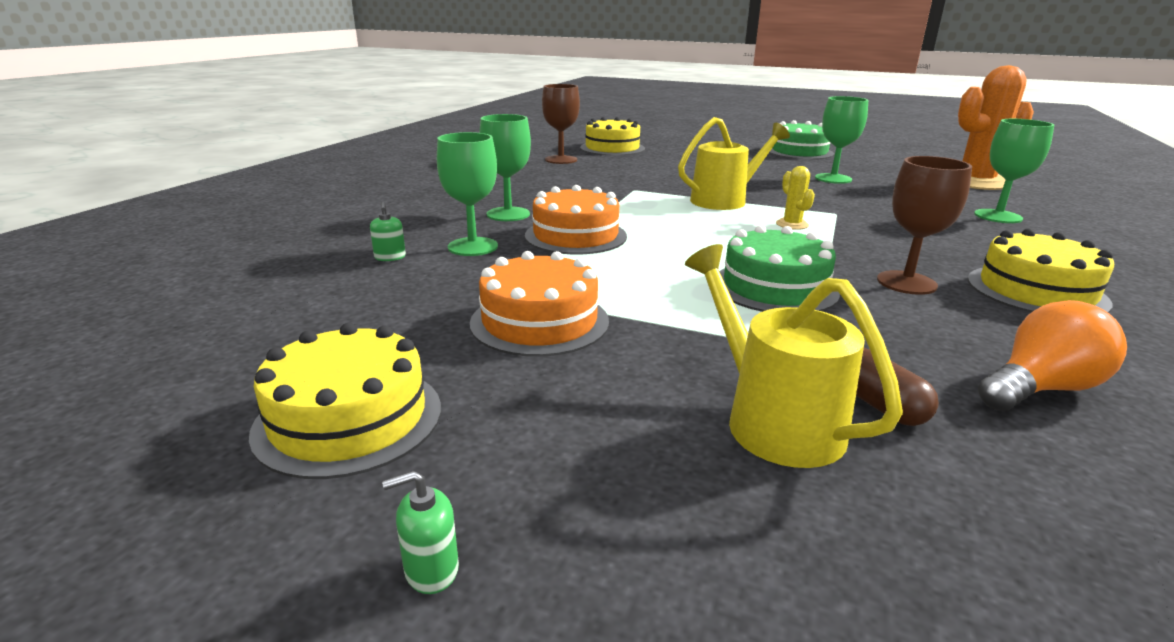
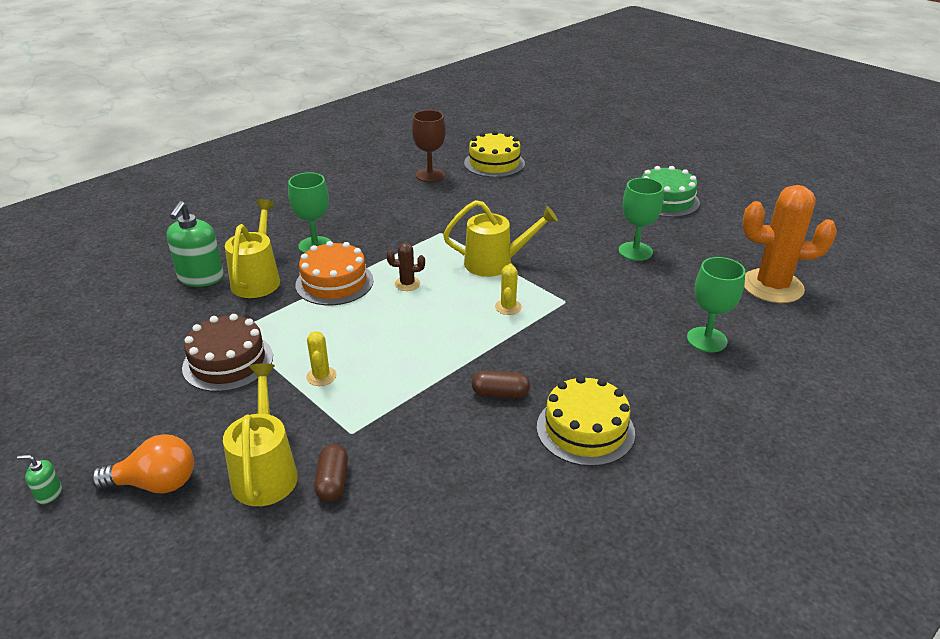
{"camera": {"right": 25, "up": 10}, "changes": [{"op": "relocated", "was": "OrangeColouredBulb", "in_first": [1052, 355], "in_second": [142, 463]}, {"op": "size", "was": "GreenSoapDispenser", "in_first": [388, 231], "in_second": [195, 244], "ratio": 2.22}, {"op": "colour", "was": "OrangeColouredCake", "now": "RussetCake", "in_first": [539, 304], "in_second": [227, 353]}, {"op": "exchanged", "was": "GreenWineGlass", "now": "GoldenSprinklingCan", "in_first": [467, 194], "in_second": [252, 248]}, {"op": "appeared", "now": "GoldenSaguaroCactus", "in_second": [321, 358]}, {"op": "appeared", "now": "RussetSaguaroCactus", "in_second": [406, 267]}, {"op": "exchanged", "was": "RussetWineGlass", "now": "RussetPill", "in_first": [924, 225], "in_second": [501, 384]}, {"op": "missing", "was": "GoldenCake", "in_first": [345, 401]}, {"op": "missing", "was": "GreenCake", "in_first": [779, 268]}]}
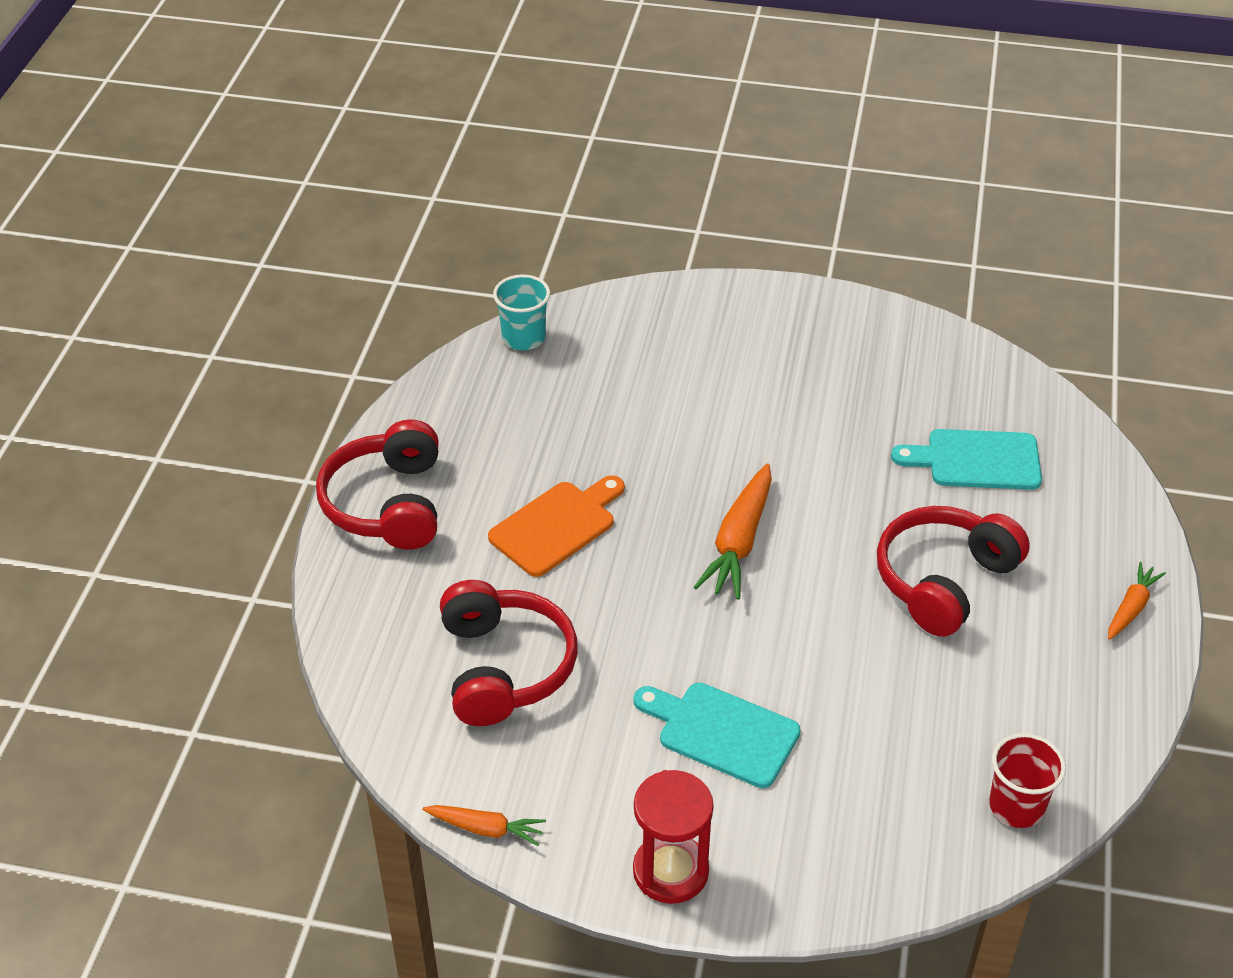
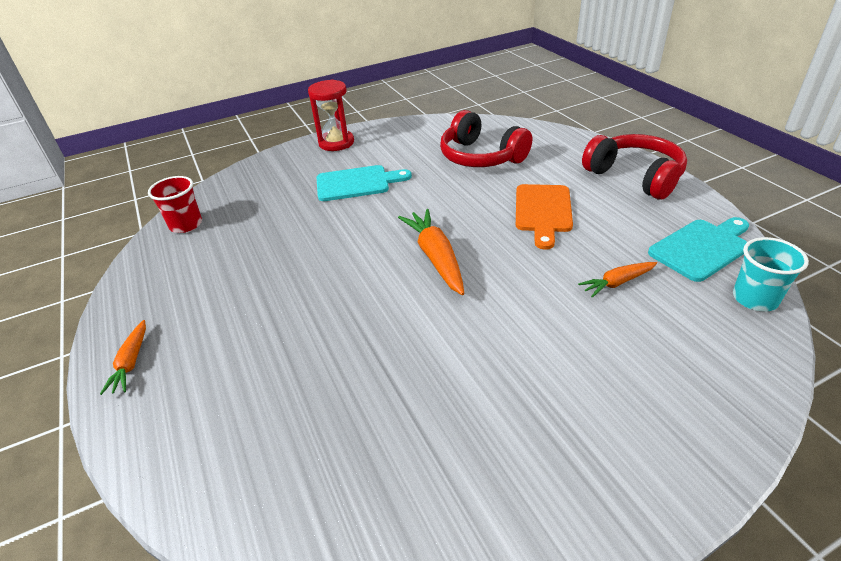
{"camera": {"right": 145, "up": -5}, "changes": [{"op": "relocated", "was": "OrangeColouredToyCarrot", "in_first": [484, 825], "in_second": [617, 280]}, {"op": "relocated", "was": "TealCuttingBoard", "in_first": [966, 459], "in_second": [698, 249]}, {"op": "missing", "was": "CrimsonHeadphones", "in_first": [953, 571]}]}
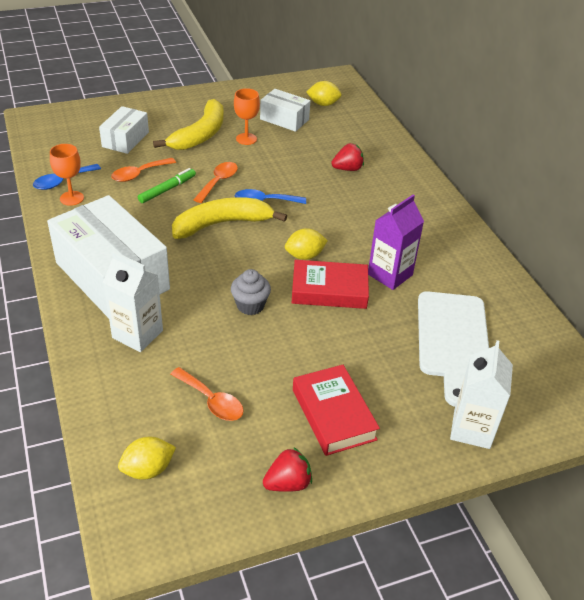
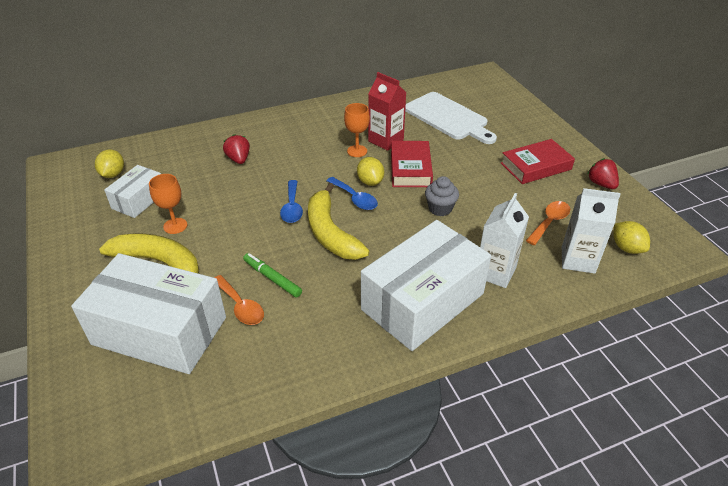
{"camera": {"right": -90, "up": 0}, "changes": [{"op": "size", "was": "SnowWhiteBox", "in_first": [124, 130], "in_second": [148, 313], "ratio": 1.94}, {"op": "relocated", "was": "BlueSpoon", "in_first": [67, 177], "in_second": [352, 193]}, {"op": "relocated", "was": "OrangeColouredWineGlass", "in_first": [67, 175], "in_second": [357, 130]}, {"op": "colour", "was": "PurpleMilkCarton", "now": "CrimsonMilkCarton", "in_first": [396, 242], "in_second": [387, 111]}, {"op": "spun", "was": "SnowWhiteCuttingBoard", "in_first": [453, 349], "in_second": [451, 118], "clockwise": 45}, {"op": "relocated", "was": "SnowWhiteMilkCarton", "in_first": [481, 394], "in_second": [591, 231]}, {"op": "missing", "was": "OrangeColouredSpoon", "in_first": [215, 182]}]}
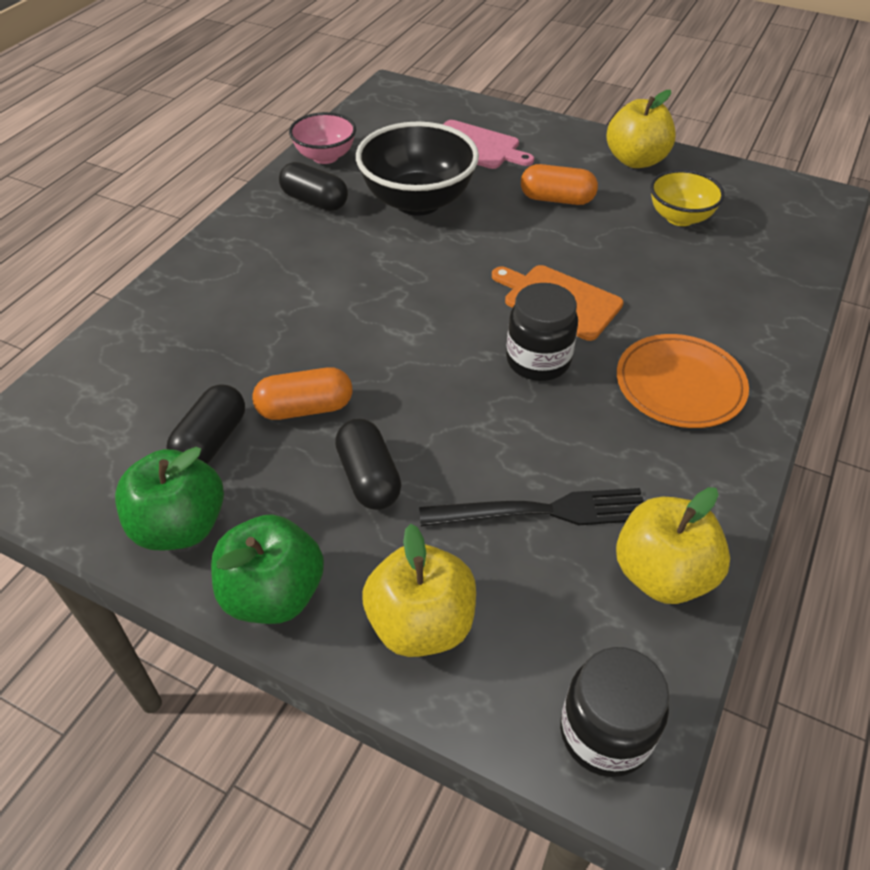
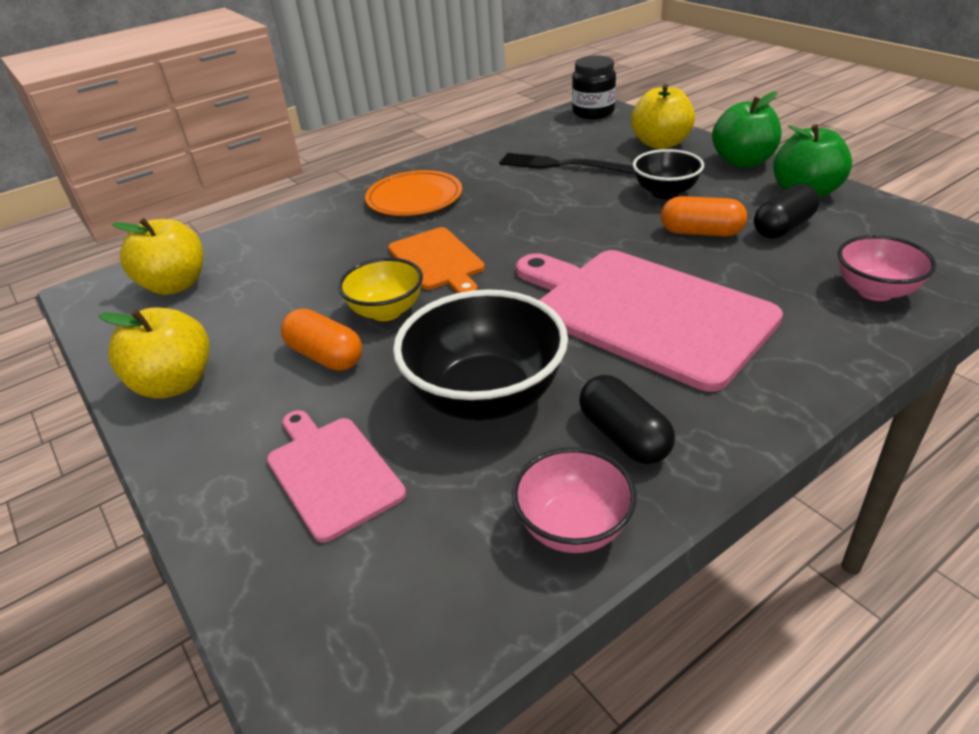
{"camera": {"right": -150, "up": -10}, "changes": [{"op": "relocated", "was": "GoldenApple", "in_first": [673, 545], "in_second": [157, 256]}, {"op": "relocated", "was": "GoldenDeepDish", "in_first": [687, 198], "in_second": [380, 289]}, {"op": "appeared", "now": "RosyCuttingBoard", "in_second": [649, 321]}, {"op": "exchanged", "was": "BlackPill", "now": "BlackDeepDish", "in_first": [368, 464], "in_second": [668, 174]}, {"op": "appeared", "now": "RosyDeepDish", "in_second": [887, 268]}, {"op": "missing", "was": "BlackJar", "in_first": [542, 332]}]}
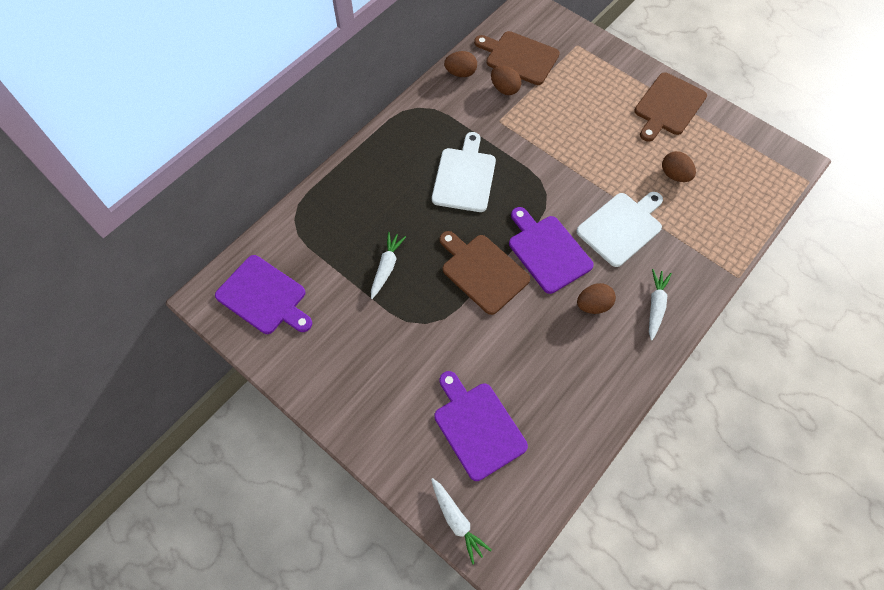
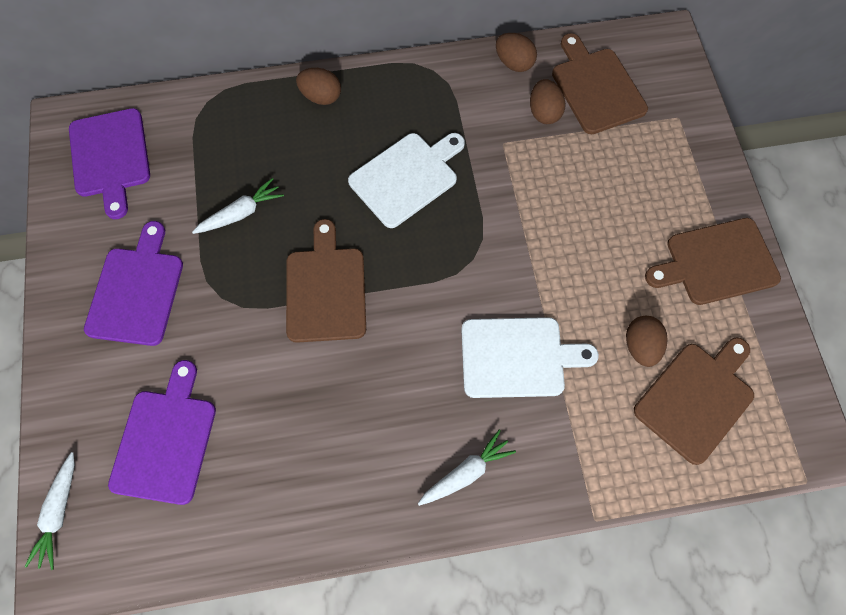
{"camera": {"right": 40, "up": 5}, "changes": [{"op": "relocated", "was": "PurpleCuttingBoard", "in_first": [551, 250], "in_second": [133, 283]}, {"op": "relocated", "was": "RussetEgg", "in_first": [596, 298], "in_second": [318, 86]}, {"op": "appeared", "now": "RussetCuttingBoard", "in_second": [694, 401]}]}
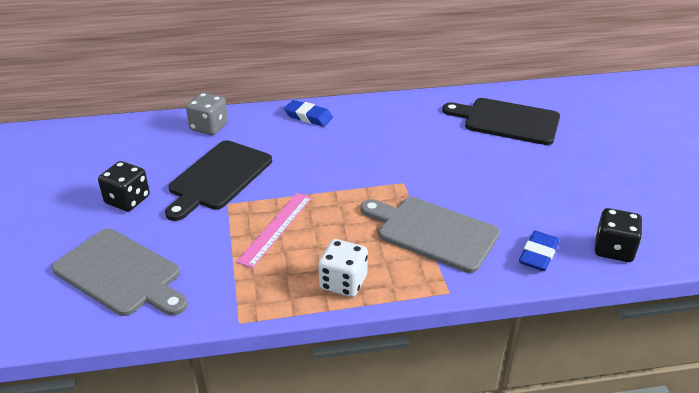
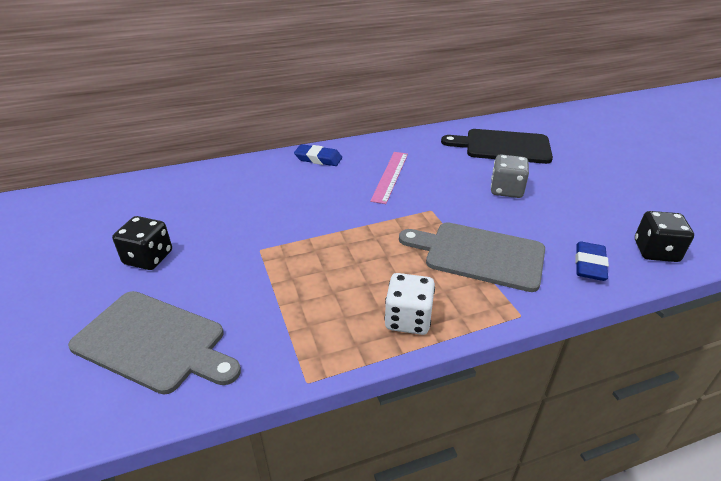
{"camera": {"right": -10, "up": 0}, "changes": [{"op": "relocated", "was": "RosyRuler", "in_first": [274, 230], "in_second": [389, 178]}, {"op": "relocated", "was": "GrayDie", "in_first": [207, 114], "in_second": [510, 176]}, {"op": "missing", "was": "BlackCuttingBoard", "in_first": [218, 180]}]}
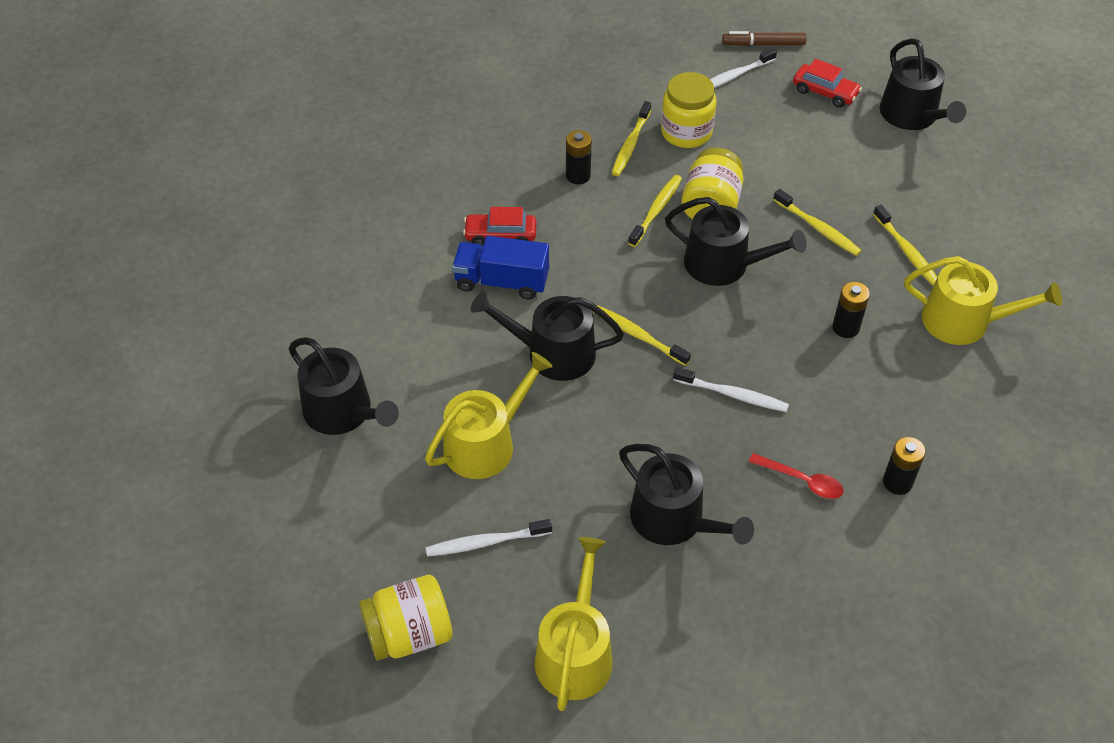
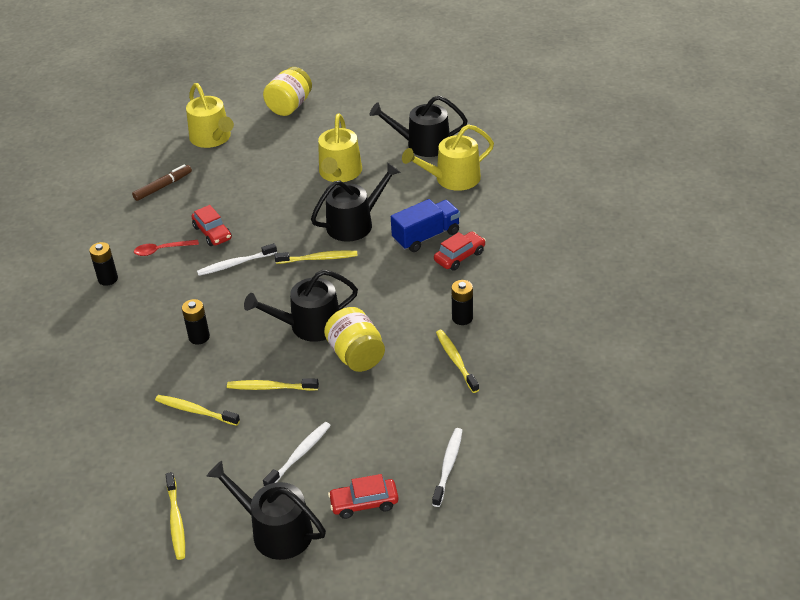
{"camera": {"right": 140, "up": -10}, "changes": [{"op": "relocated", "was": "RussetMarker", "in_first": [764, 38], "in_second": [162, 182]}, {"op": "relocated", "was": "GoldenToothBrush", "in_first": [655, 211], "in_second": [175, 516]}, {"op": "appeared", "now": "CrimsonToyCar", "in_second": [211, 225]}, {"op": "relocated", "was": "SnowWhiteToothBrush", "in_first": [489, 538], "in_second": [297, 454]}, {"op": "relocated", "was": "GoldenSprinklingCan", "in_first": [983, 300], "in_second": [448, 157]}, {"op": "missing", "was": "BlackSprinklingCan", "in_first": [686, 494]}, {"op": "missing", "was": "GoldenJar", "in_first": [688, 110]}]}
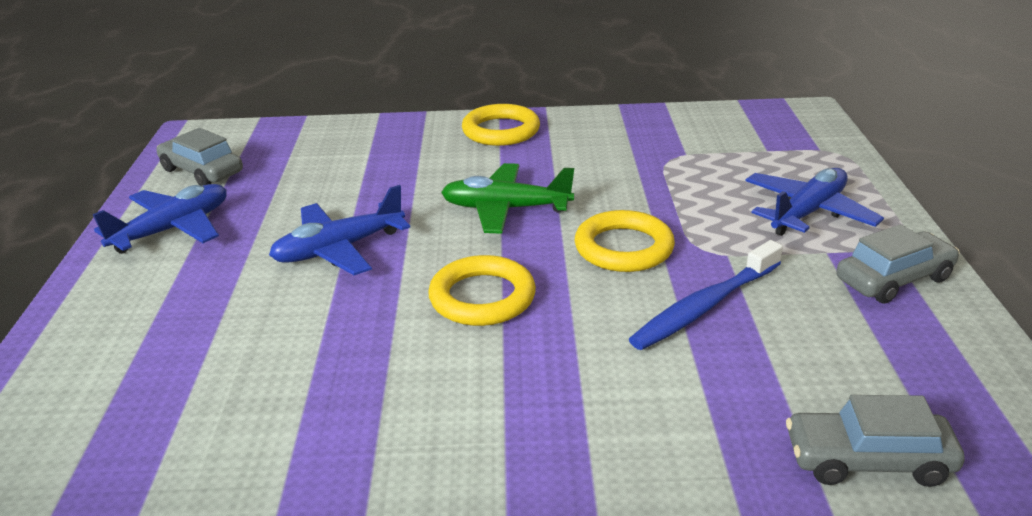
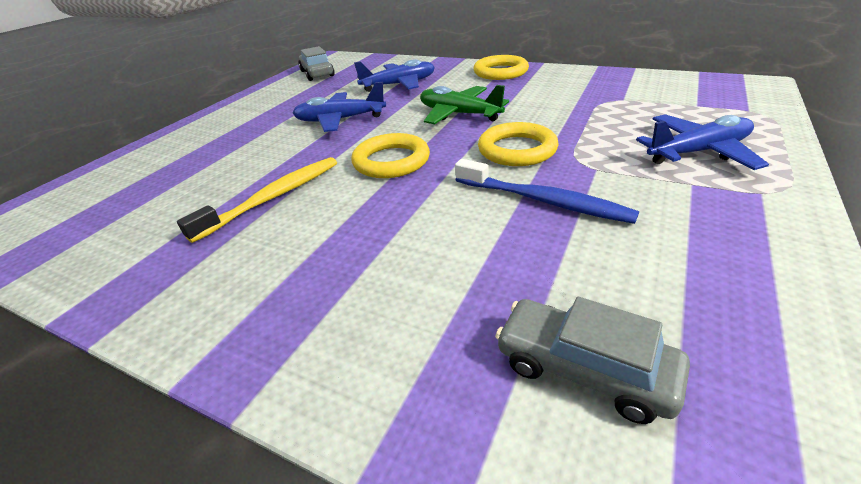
{"camera": {"right": 30, "up": 5}, "changes": [{"op": "appeared", "now": "GoldenToothBrush", "in_second": [257, 200]}, {"op": "relocated", "was": "BluePlane", "in_first": [159, 219], "in_second": [394, 75]}, {"op": "spun", "was": "BlueToothBrush", "in_first": [706, 295], "in_second": [547, 191], "clockwise": -135}, {"op": "missing", "was": "GrayToyCar", "in_first": [898, 264]}]}
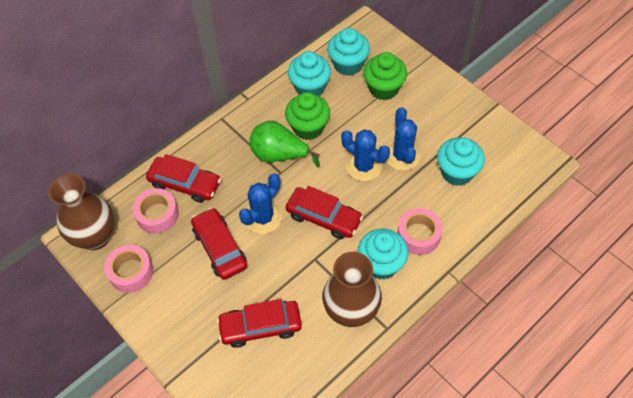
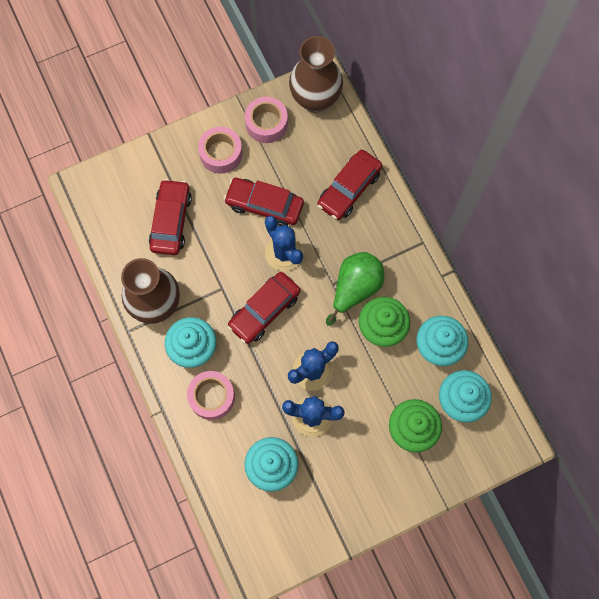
{"camera": {"right": 105, "up": 15}, "changes": [{"op": "relocated", "was": "RosyRollOfTape", "in_first": [156, 211], "in_second": [220, 150]}, {"op": "spun", "was": "CrimsonToyCar", "in_first": [219, 244], "in_second": [264, 202], "clockwise": -150}]}
